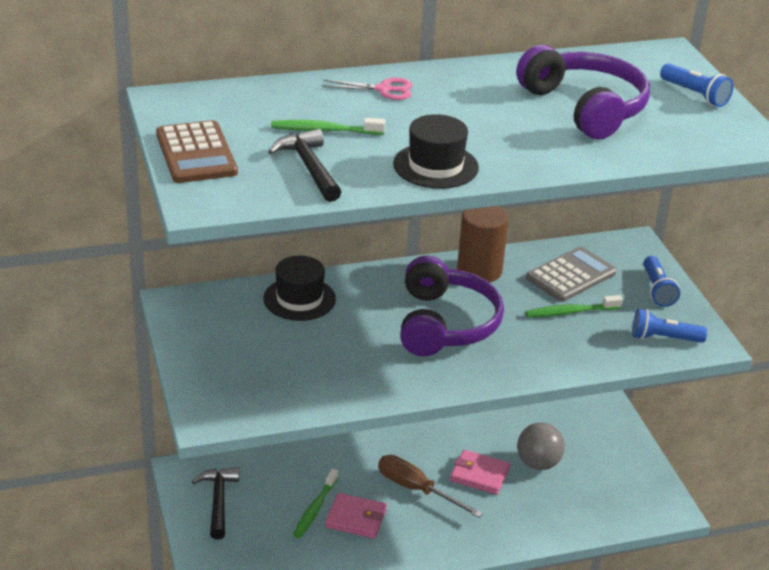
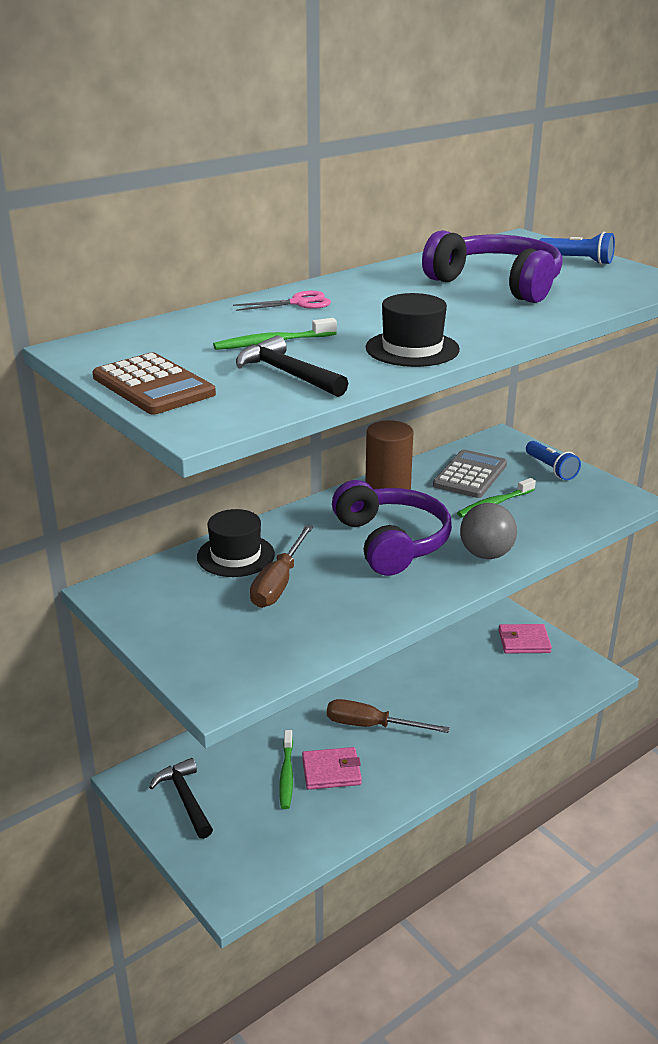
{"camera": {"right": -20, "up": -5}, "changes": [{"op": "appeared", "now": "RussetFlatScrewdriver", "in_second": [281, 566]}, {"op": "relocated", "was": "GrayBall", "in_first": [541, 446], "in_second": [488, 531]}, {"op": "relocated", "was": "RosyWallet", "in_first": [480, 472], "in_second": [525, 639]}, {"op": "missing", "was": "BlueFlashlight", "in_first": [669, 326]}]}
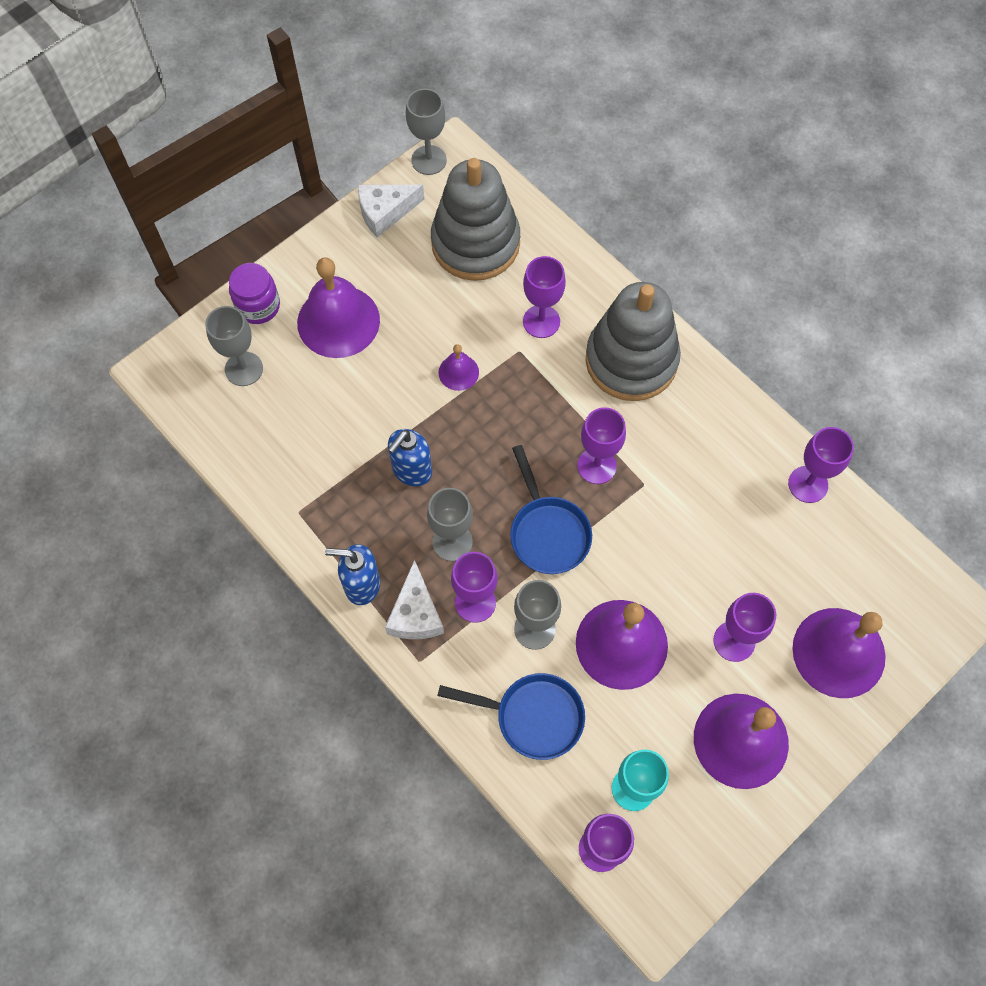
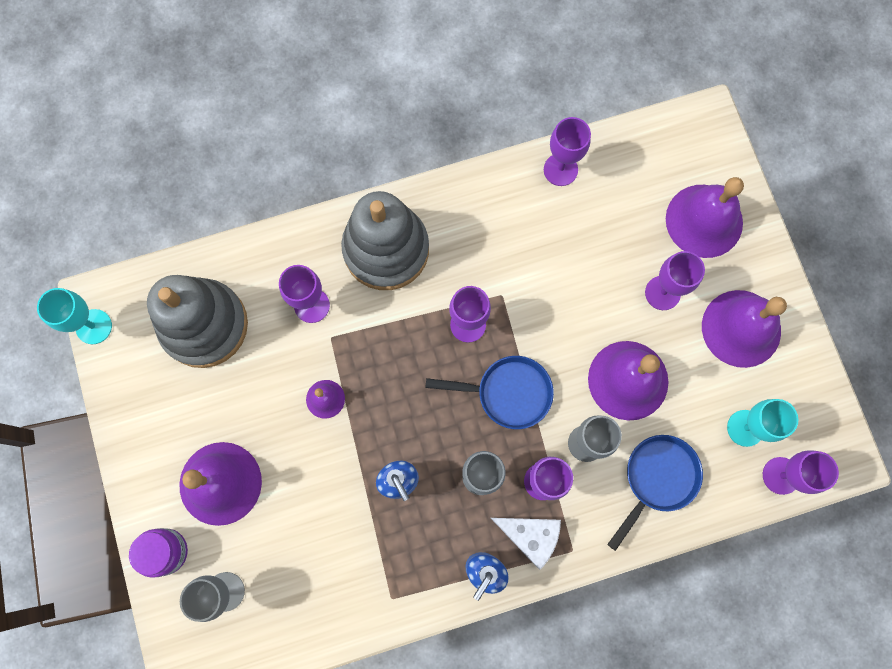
{"camera": {"right": -65, "up": 10}, "changes": [{"op": "colour", "was": "GrayWineGlass", "now": "TealWineGlass", "in_first": [426, 131], "in_second": [74, 316]}, {"op": "missing", "was": "SnowWhiteCheeseWedge", "in_first": [391, 211]}]}
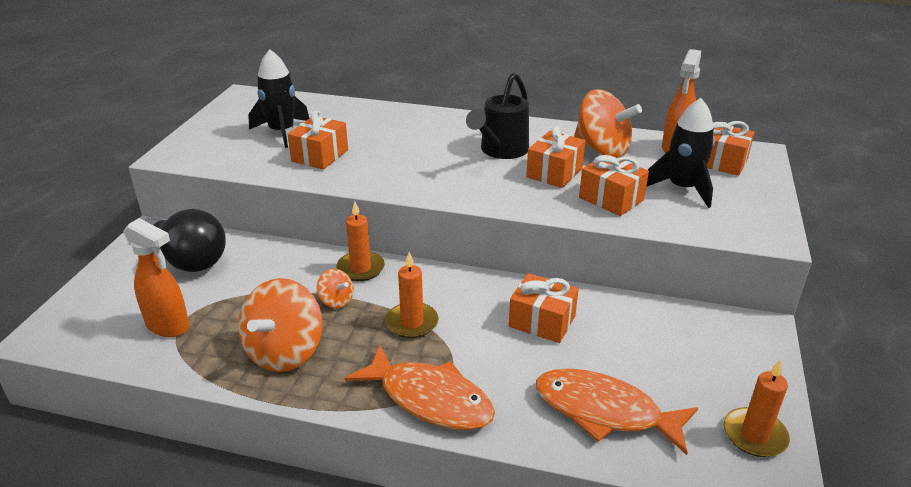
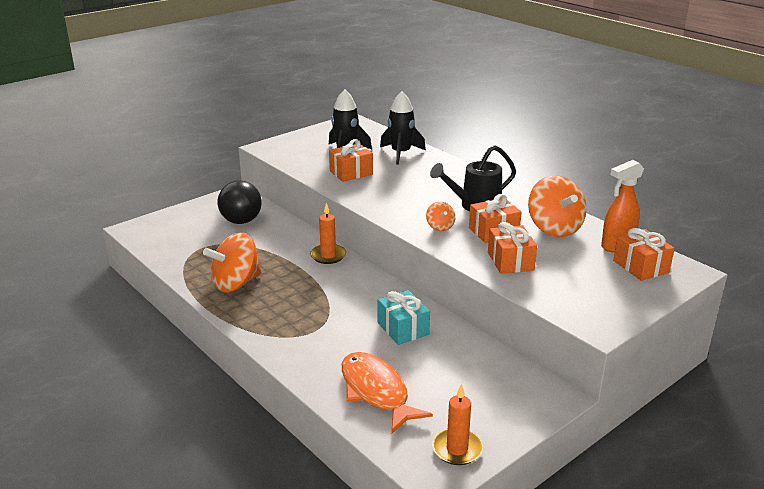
{"camera": {"right": 35, "up": -5}, "changes": [{"op": "colour", "was": "OrangeColouredGift", "now": "TealGift", "in_first": [544, 308], "in_second": [404, 317]}, {"op": "relocated", "was": "BlackToyRocket", "in_first": [680, 153], "in_second": [403, 128]}, {"op": "relocated", "was": "OrangeColouredToyTop", "in_first": [335, 289], "in_second": [440, 216]}, {"op": "missing", "was": "OrangeColouredSprayer", "in_first": [156, 277]}, {"op": "missing", "was": "OrangeColouredFishFigure", "in_first": [420, 387]}, {"op": "missing", "was": "OrangeColouredCandle", "in_first": [412, 295]}]}
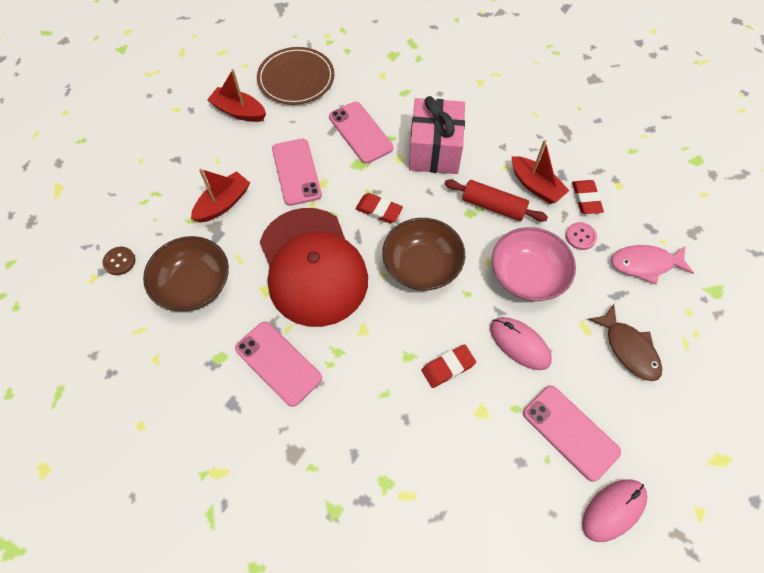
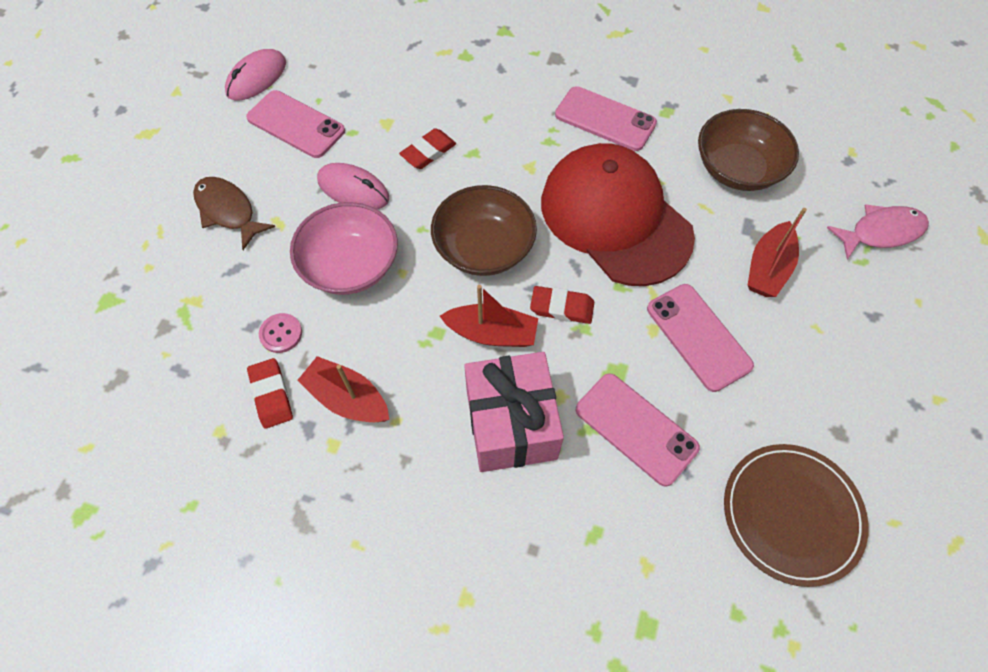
{"camera": {"right": 165, "up": 0}, "changes": [{"op": "relocated", "was": "CrimsonBoat", "in_first": [236, 95], "in_second": [489, 316]}, {"op": "relocated", "was": "RosyFishFigure", "in_first": [652, 264], "in_second": [878, 231]}, {"op": "missing", "was": "RussetShirtButton", "in_first": [119, 261]}, {"op": "missing", "was": "CrimsonRollingPin", "in_first": [496, 201]}]}
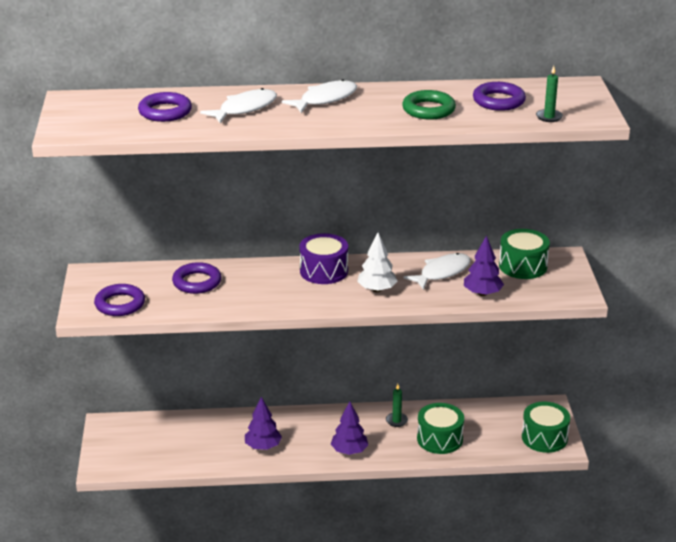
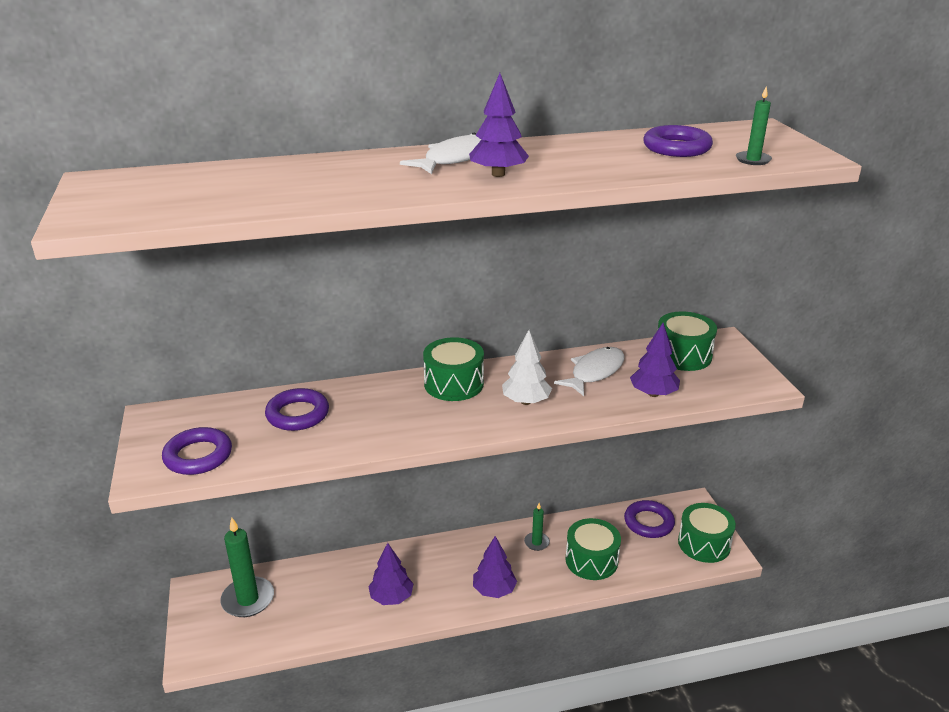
{"camera": {"right": -10, "up": 0}, "changes": [{"op": "appeared", "now": "GreenCandle", "in_second": [247, 567]}, {"op": "colour", "was": "PurpleToyDrum", "now": "GreenToyDrum", "in_first": [323, 258], "in_second": [453, 369]}, {"op": "appeared", "now": "PurpleFirTree", "in_second": [499, 125]}, {"op": "relocated", "was": "PurpleTorus", "in_first": [165, 107], "in_second": [649, 519]}, {"op": "missing", "was": "SnowWhiteFishFigure", "in_first": [238, 106]}, {"op": "missing", "was": "GreenTorus", "in_first": [429, 105]}]}
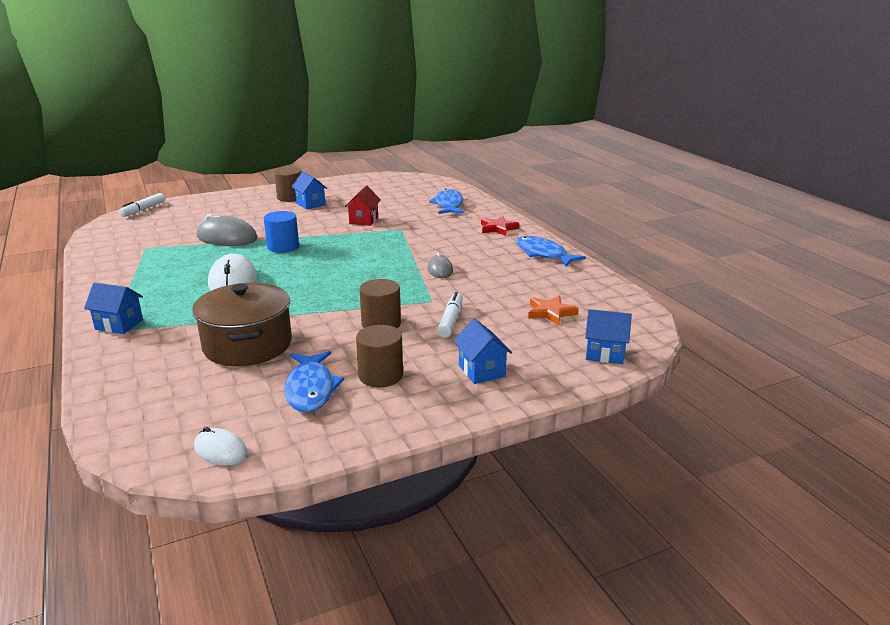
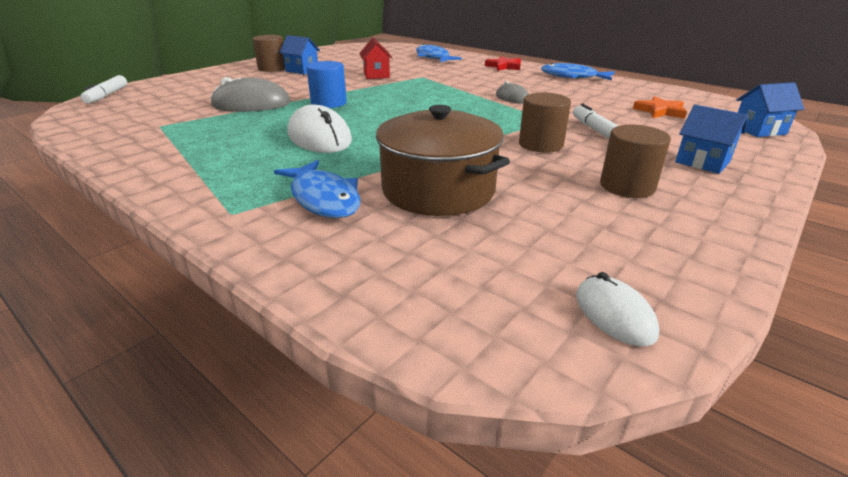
{"camera": {"right": -25, "up": 5}, "changes": [{"op": "relocated", "was": "BlueFishFigure", "in_first": [314, 381], "in_second": [317, 189]}, {"op": "spun", "was": "SnowWhiteComputerMouse", "in_first": [221, 446], "in_second": [617, 309], "clockwise": 60}, {"op": "missing", "was": "BlueToyHouse", "in_first": [113, 308]}]}
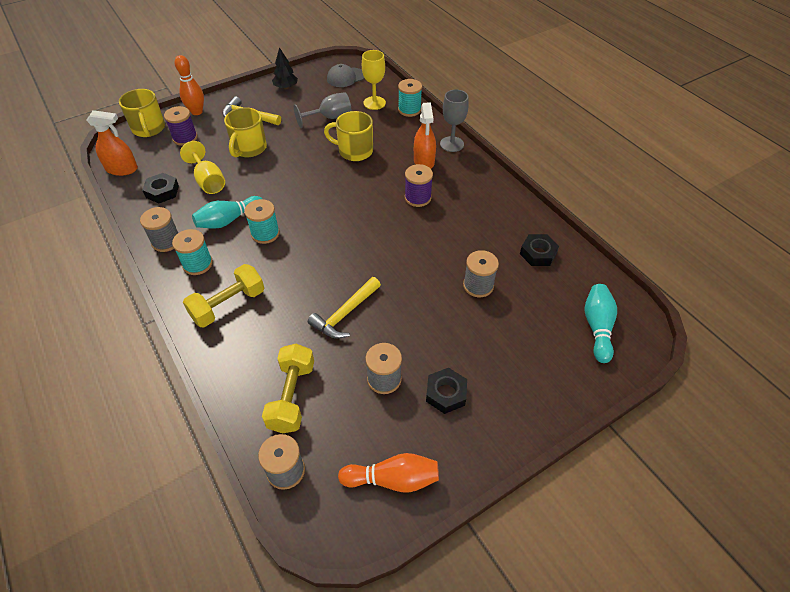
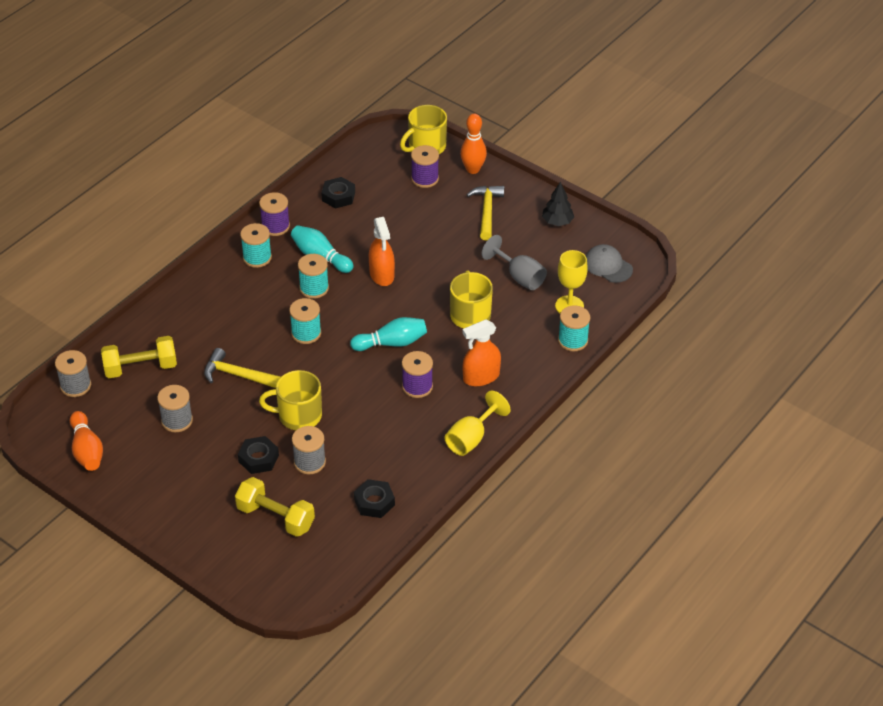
{"camera": {"right": 70, "up": -5}, "changes": [{"op": "relocated", "was": "GoldenFreeWeight", "in_first": [223, 295], "in_second": [275, 507]}, {"op": "relocated", "was": "BlackNut", "in_first": [446, 391], "in_second": [258, 455]}, {"op": "colour", "was": "GraySpool", "now": "PurpleSpool", "in_first": [159, 229], "in_second": [274, 214]}, {"op": "relocated", "was": "GoldenTeaMug", "in_first": [245, 132], "in_second": [290, 400]}, {"op": "appeared", "now": "TealSpool", "in_second": [305, 321]}, {"op": "relocated", "was": "TealSkittle", "in_first": [600, 323], "in_second": [388, 334]}, {"op": "relocated", "was": "OrangeColouredSprayer", "in_first": [112, 143], "in_second": [382, 251]}, {"op": "relocated", "was": "GoldenWineGlass", "in_first": [202, 167], "in_second": [477, 423]}, {"op": "missing", "was": "GrayWineGlass", "in_first": [454, 121]}]}
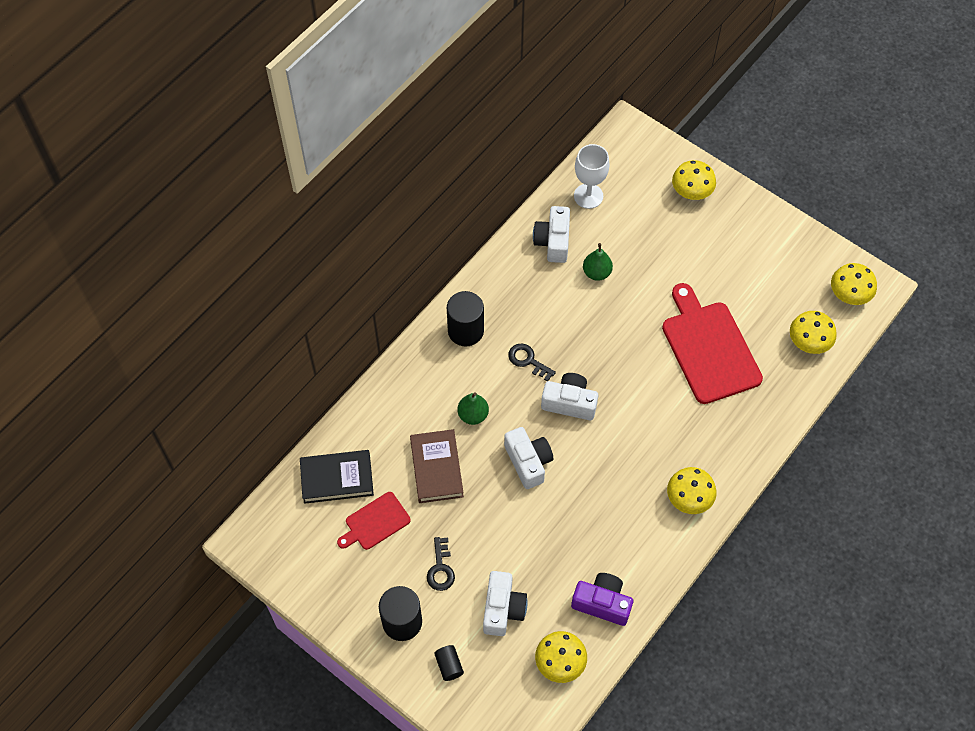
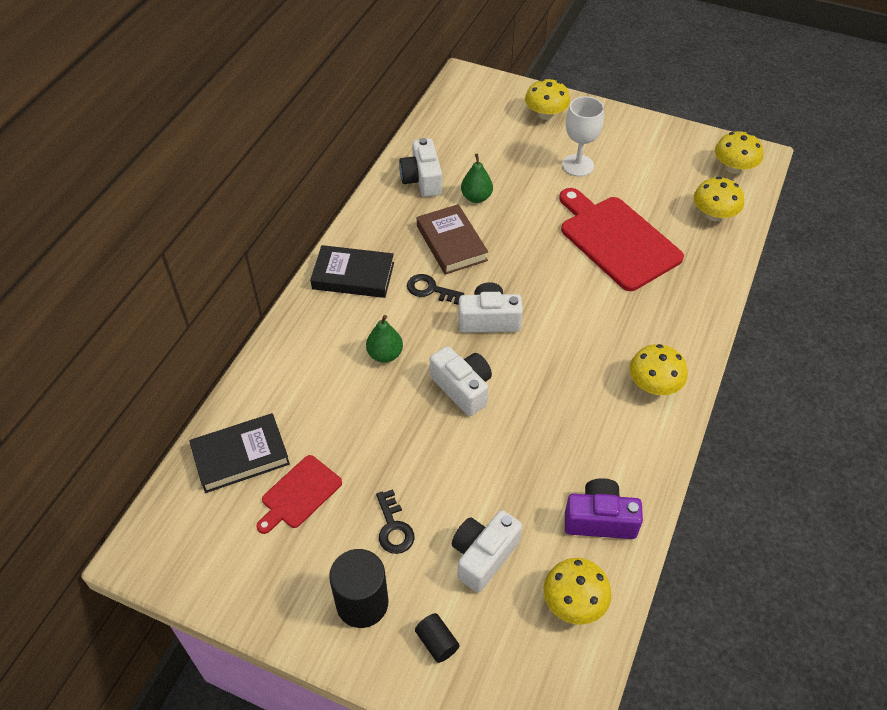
{"camera": {"right": -15, "up": -10}, "changes": [{"op": "exchanged", "was": "BlackSolidCylinder", "now": "BlackHardback", "in_first": [465, 318], "in_second": [352, 271]}, {"op": "relocated", "was": "RussetHardback", "in_first": [437, 466], "in_second": [452, 239]}, {"op": "spun", "was": "SnowWhiteCamera", "in_first": [505, 603], "in_second": [487, 551], "clockwise": -135}, {"op": "relocated", "was": "SnowWhiteWineGlass", "in_first": [592, 176], "in_second": [583, 136]}]}
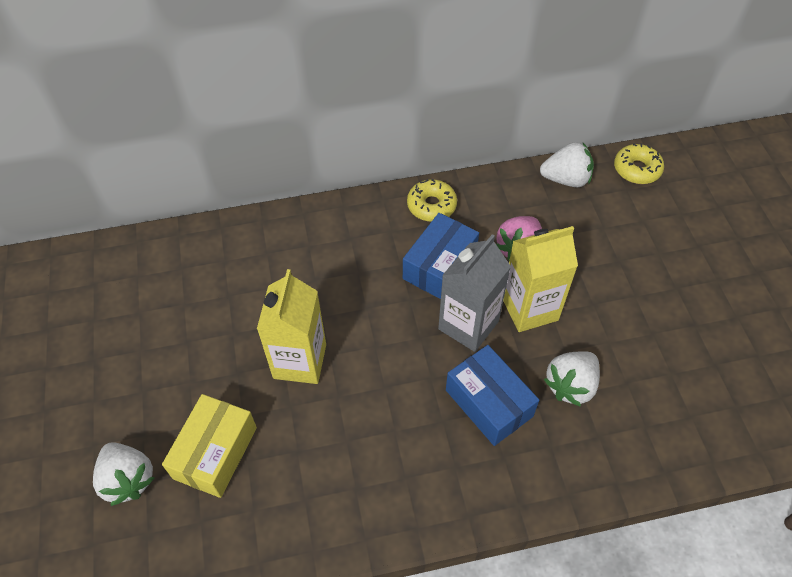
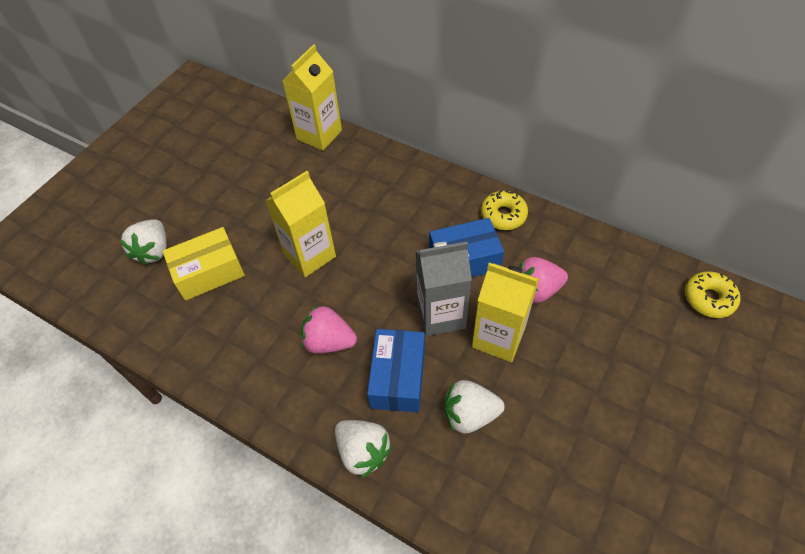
{"camera": {"right": 45, "up": 0}, "changes": [{"op": "appeared", "now": "GoldenMilkCarton", "in_second": [312, 97]}, {"op": "appeared", "now": "RosyStrawberry", "in_second": [329, 329]}, {"op": "relocated", "was": "SnowWhiteStrawberry", "in_first": [567, 164], "in_second": [363, 449]}]}
